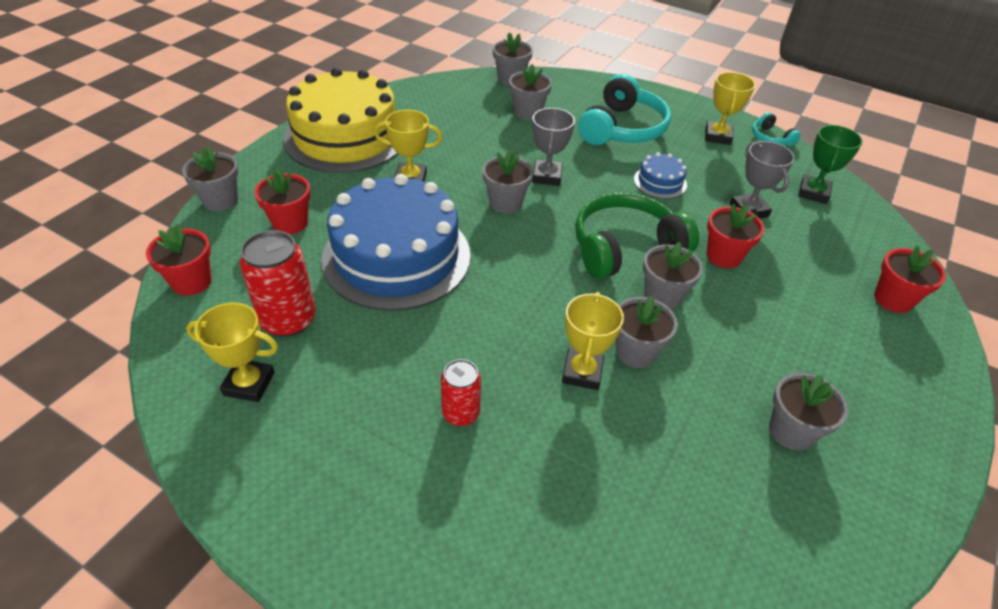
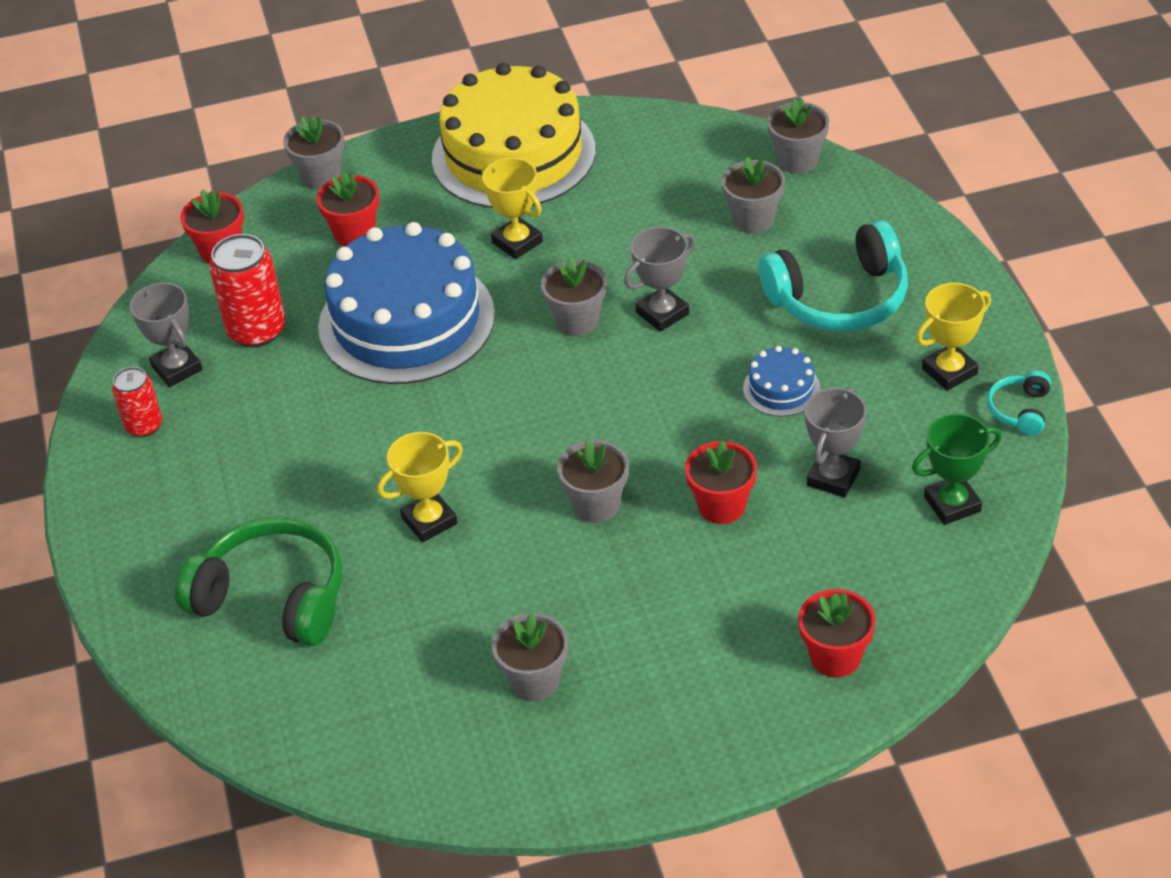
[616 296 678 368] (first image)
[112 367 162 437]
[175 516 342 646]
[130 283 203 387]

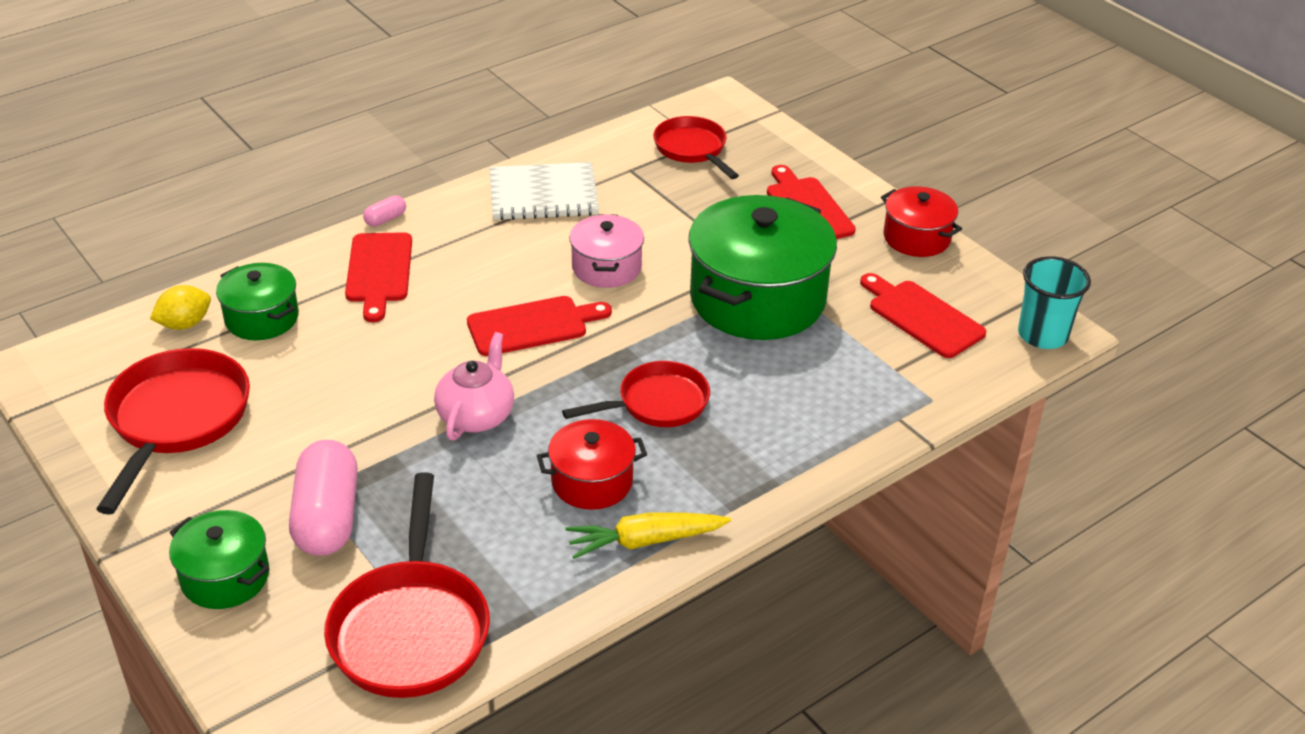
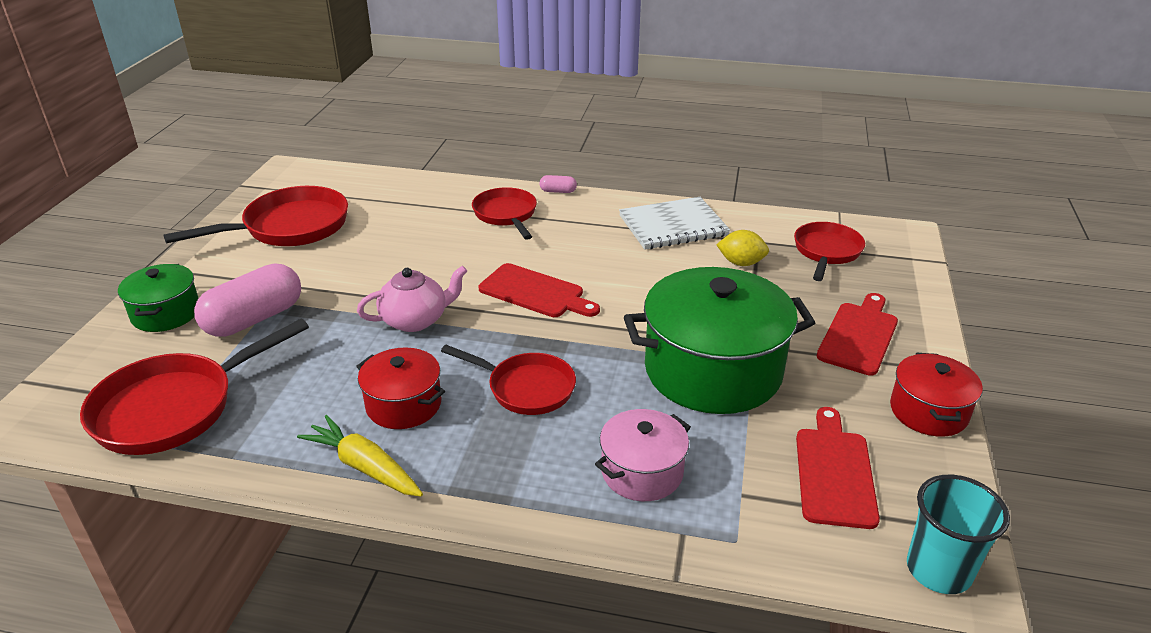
[216 263 299 340] (first image)
[716 230 769 266]
[595 409 691 501]
[472 187 537 240]
[619 197 730 250]

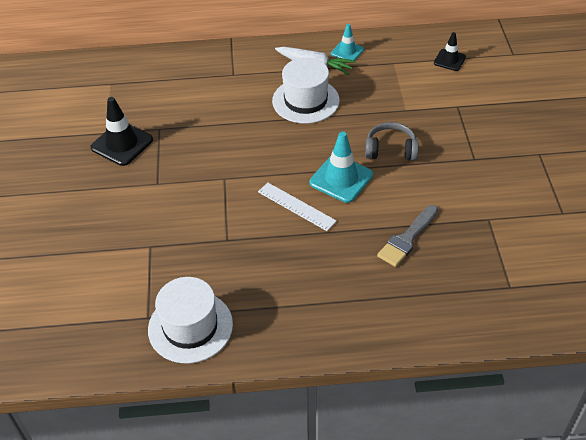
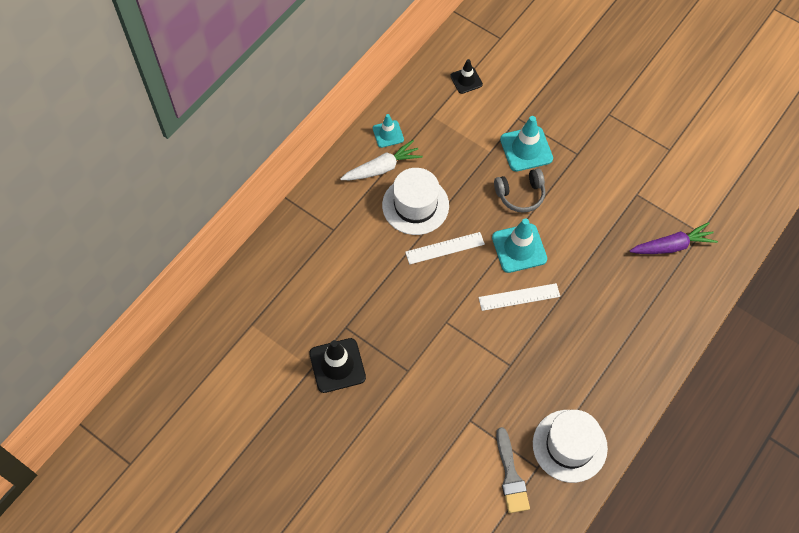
[405 232 485 265]
[500 116 553 172]
[629 222 718 254]
[496 427 530 513]
[494 168 545 213]

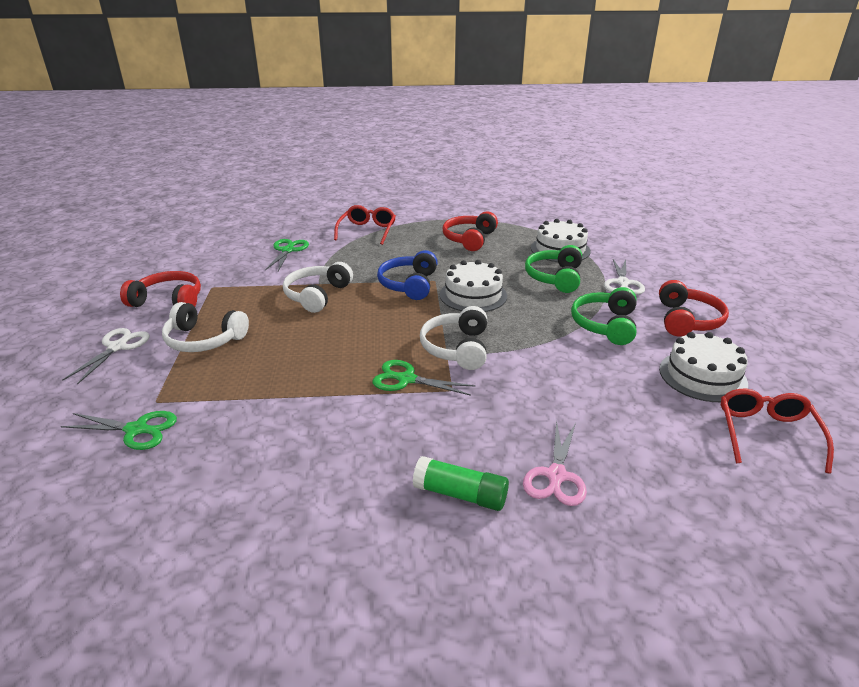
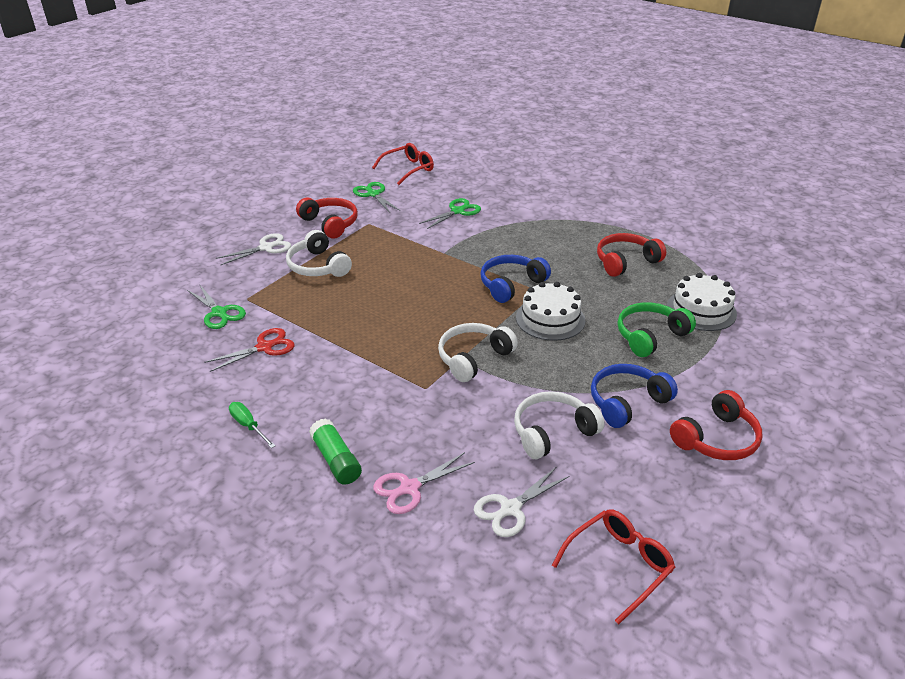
[659 332 748 402] (first image)
[204 328 295 372]
[229 402 276 448]
[514 391 605 459]
[372 143 434 185]
[353 182 400 213]
[474 467 569 537]
[591 364 678 428]

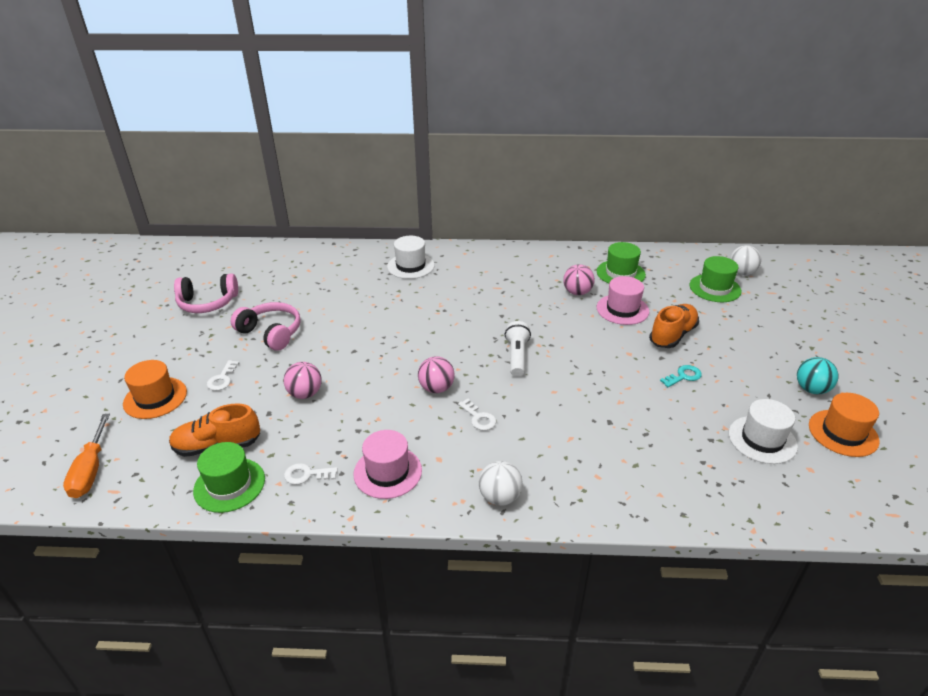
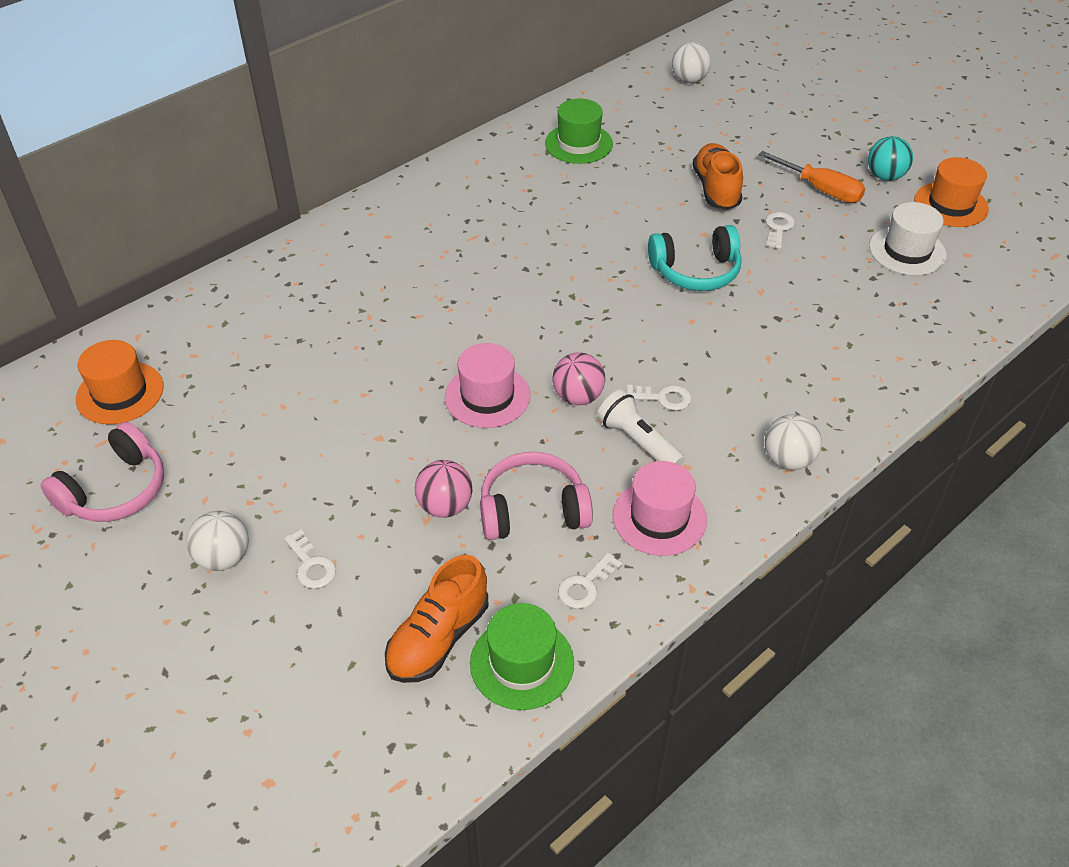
[387 236 435 279] (first image)
[563 264 595 295] (first image)
[690 256 742 302] (first image)
[186 511 249 571]
[648 225 742 291]
[758 151 865 203]
[76 340 164 424]
[480 452 593 540]
[597 389 685 466]
[445 343 530 428]
[765 212 795 249]

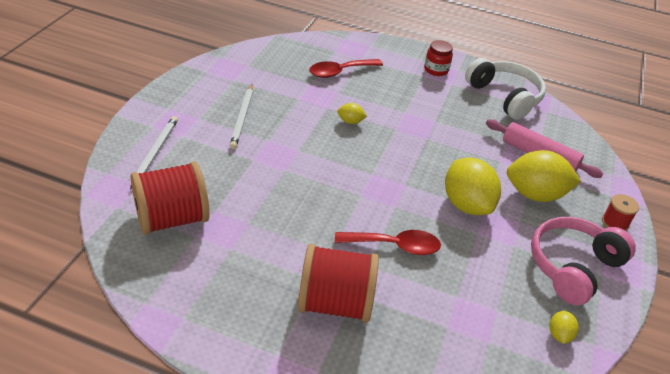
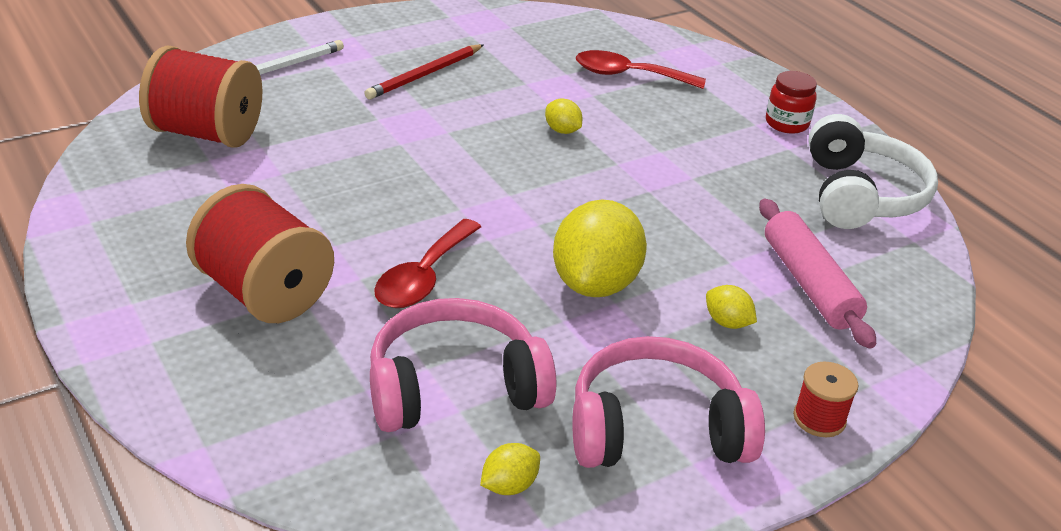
[370 298 557 432]
[364 44 484 99]
[374 219 481 308]
[706 285 757 329]

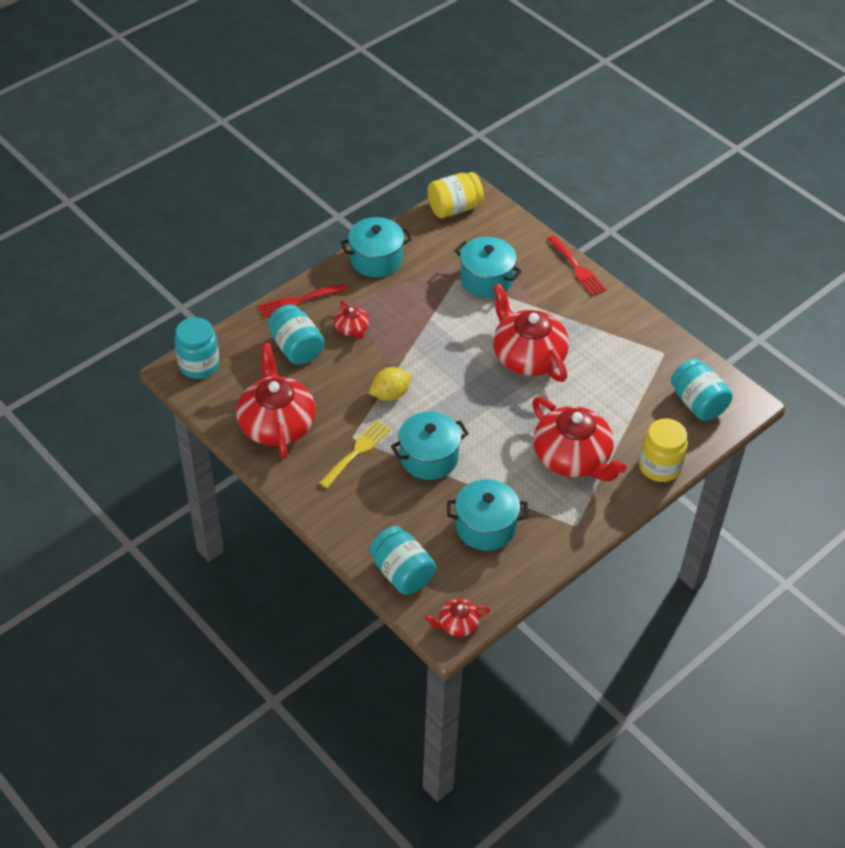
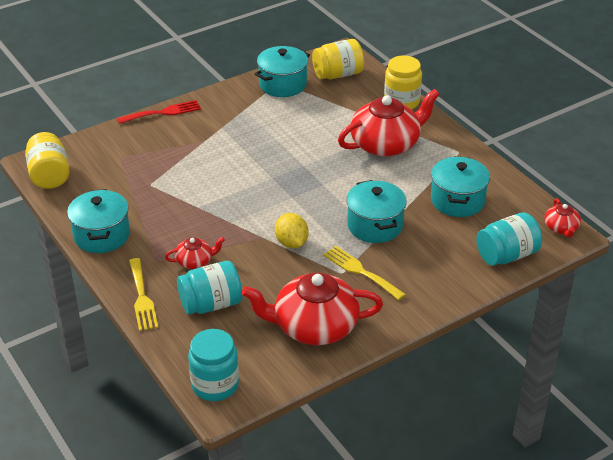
[493 283 569 382] (first image)
[255 46 310 97]
[129 258 158 331]
[312 39 364 79]

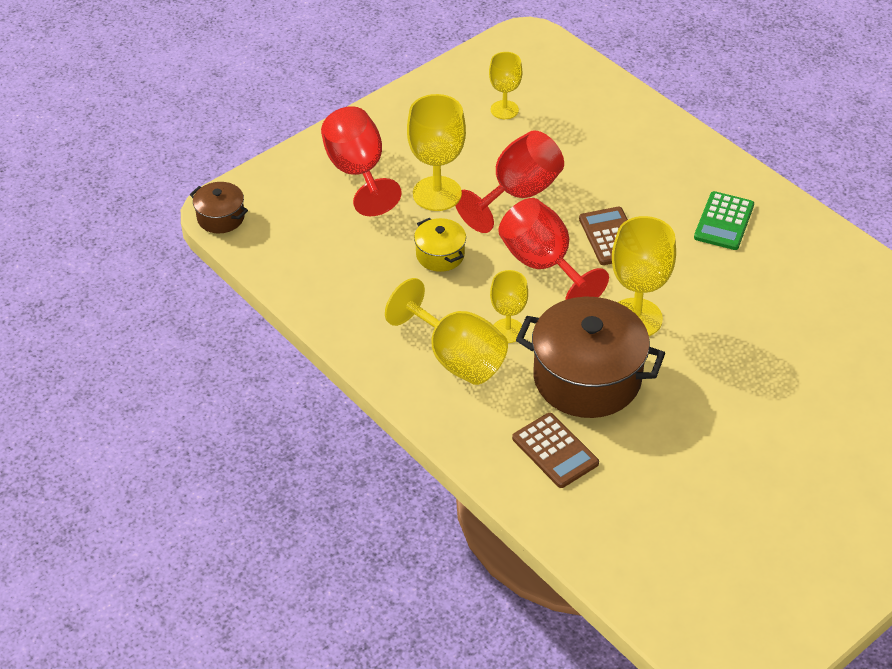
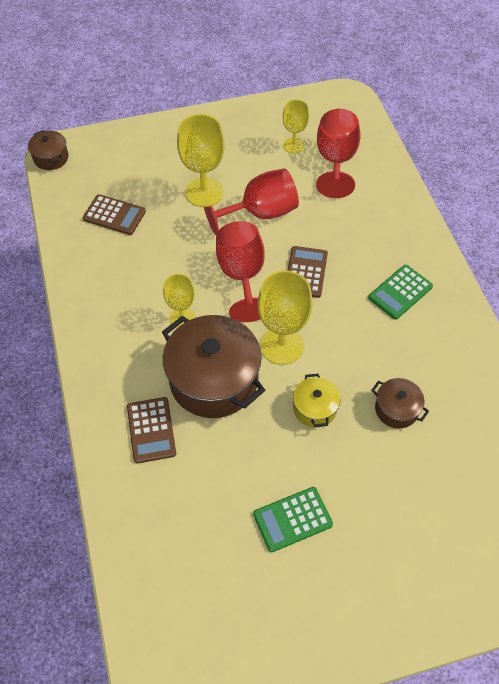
[385 278 508 385] (first image)
[83 194 146 235]
[253 487 333 552]
[371 378 429 428]
[316 109 361 198]
[293 374 340 428]

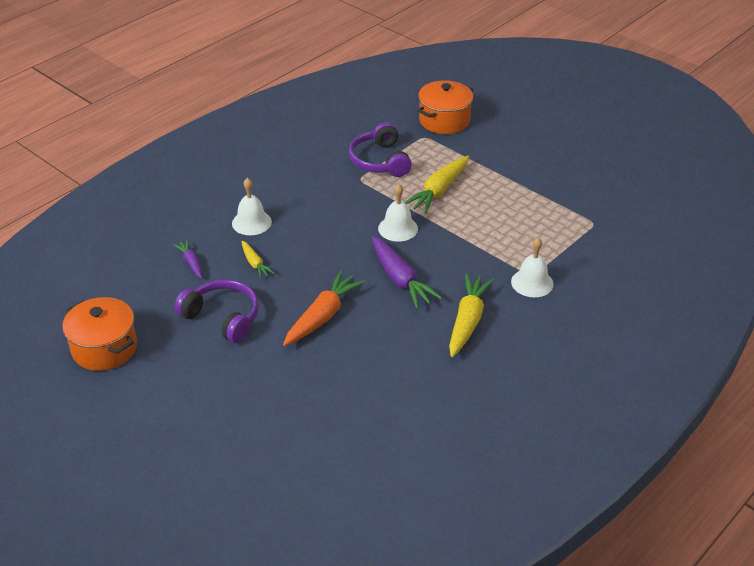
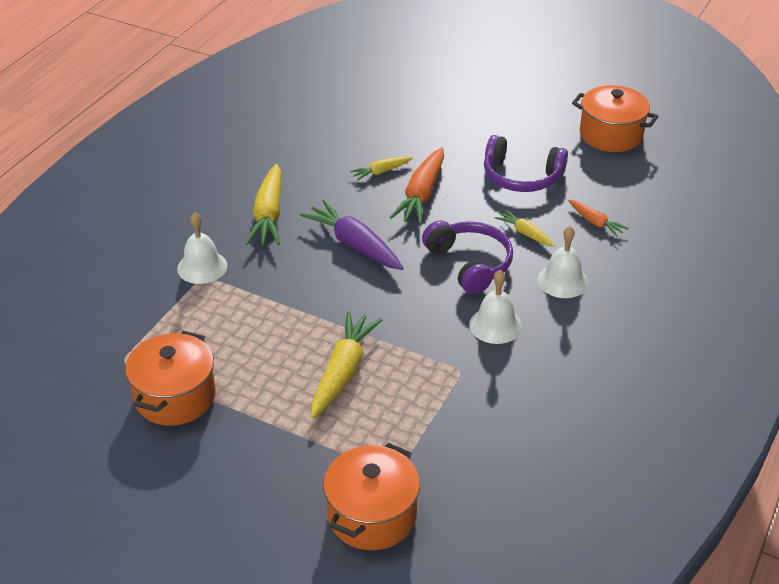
[125 331 216 426]
[350 156 413 181]
[422 220 513 294]
[469 270 522 344]
[568 200 628 237]

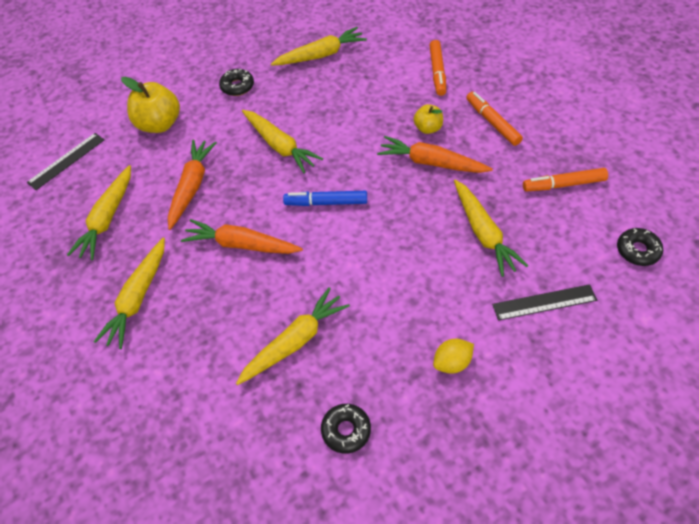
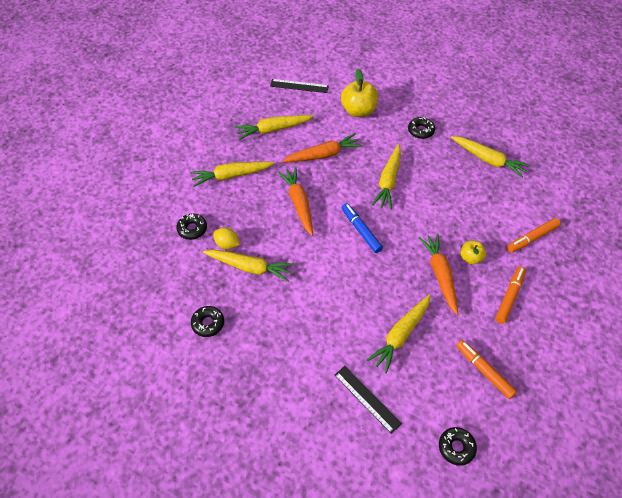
[176 213 207 240]
[213 227 240 249]

